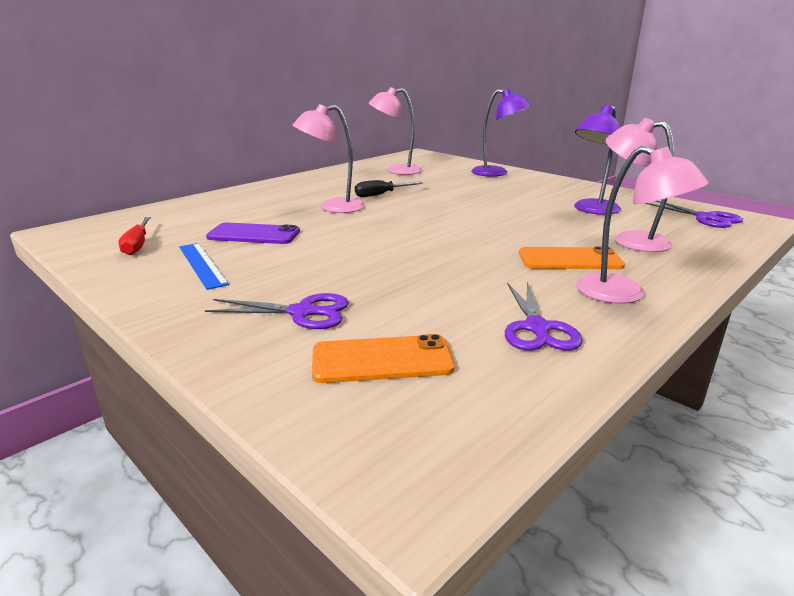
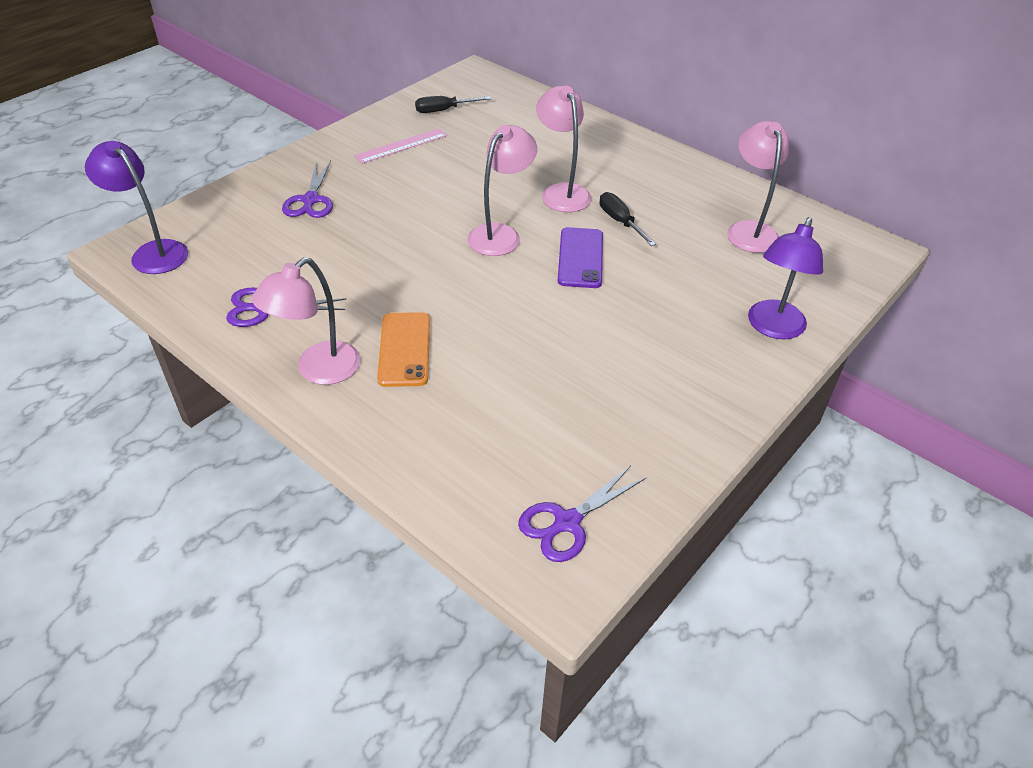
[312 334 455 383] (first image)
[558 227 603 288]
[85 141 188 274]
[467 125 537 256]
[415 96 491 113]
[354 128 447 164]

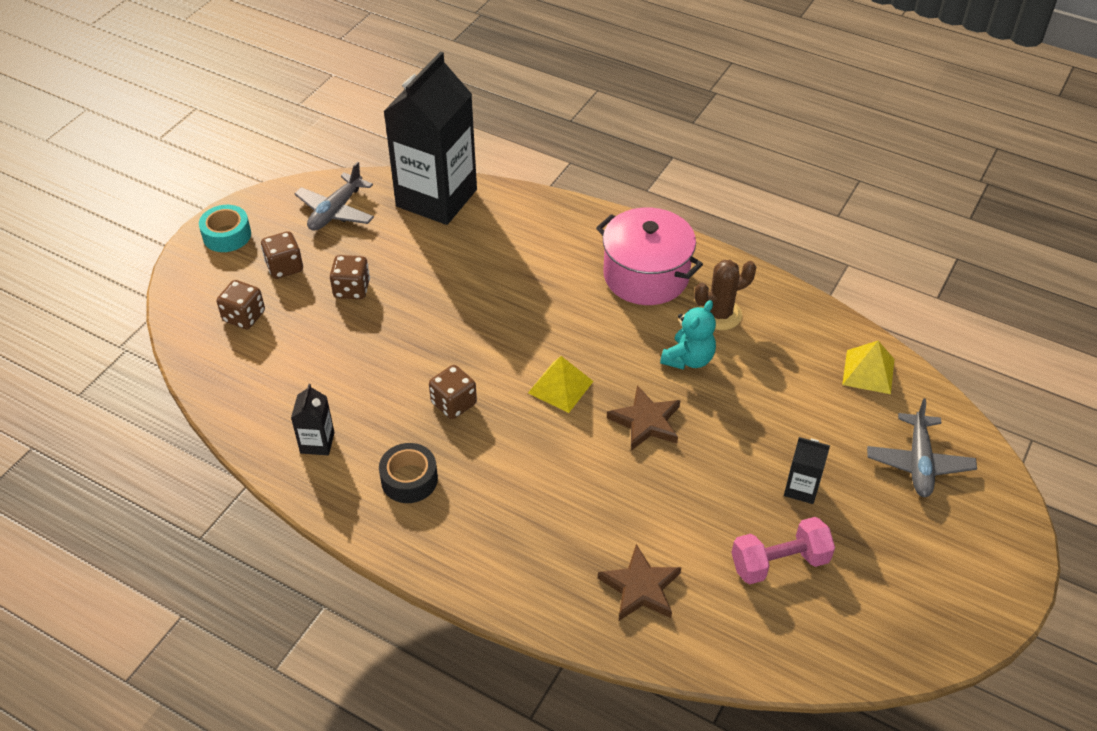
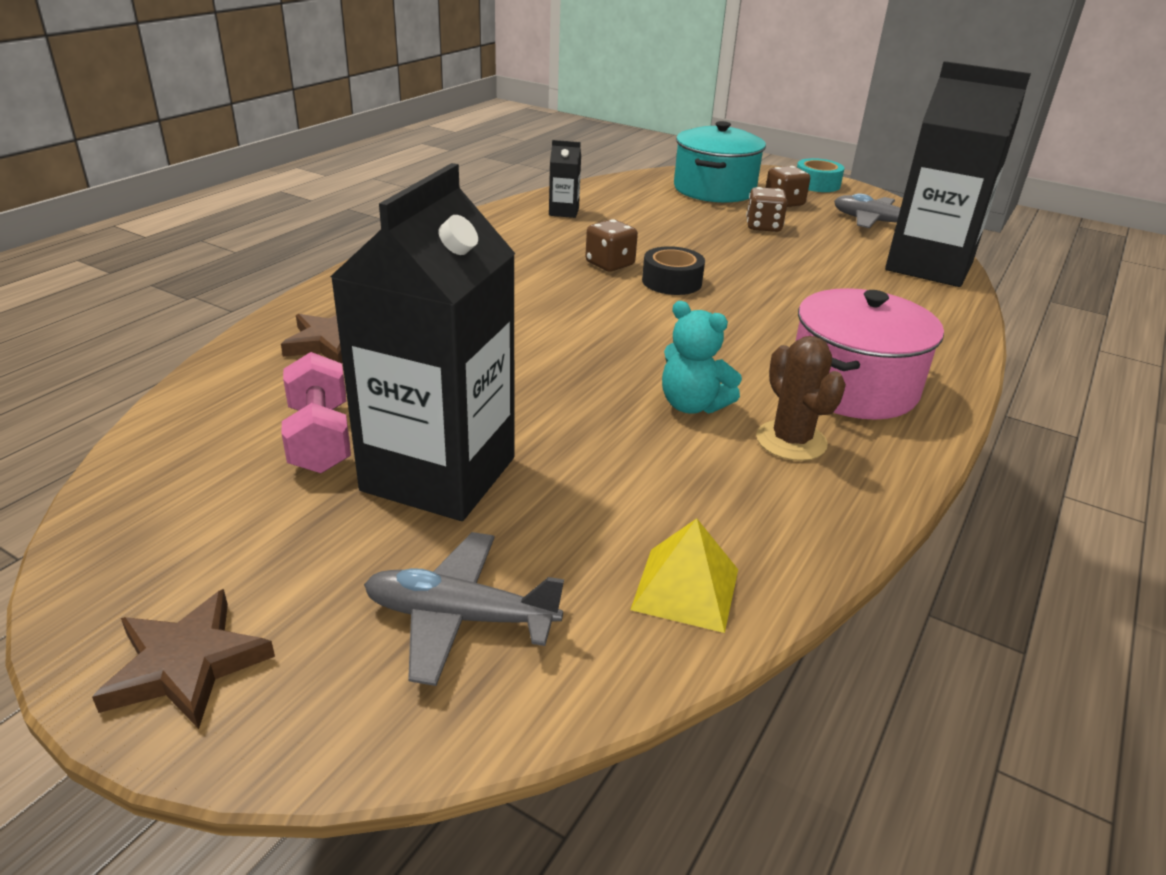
[528 356 594 413] (first image)
[642 246 705 295]
[92 589 275 729]
[674 121 766 203]
[330 163 516 521]

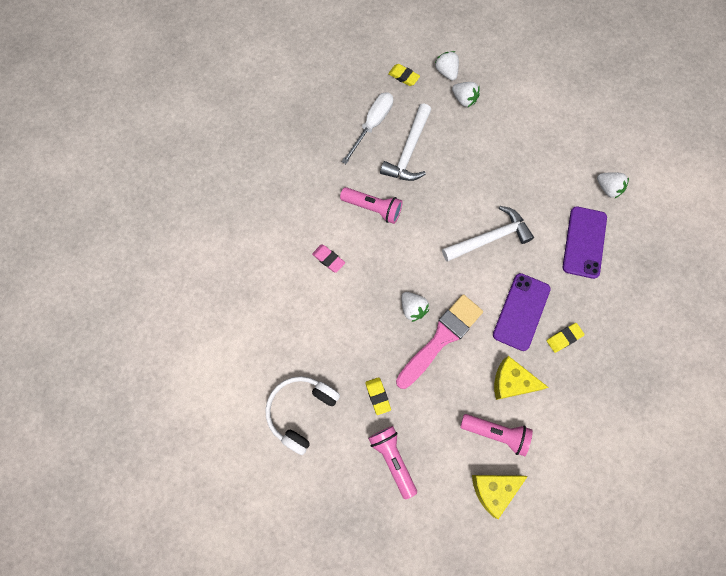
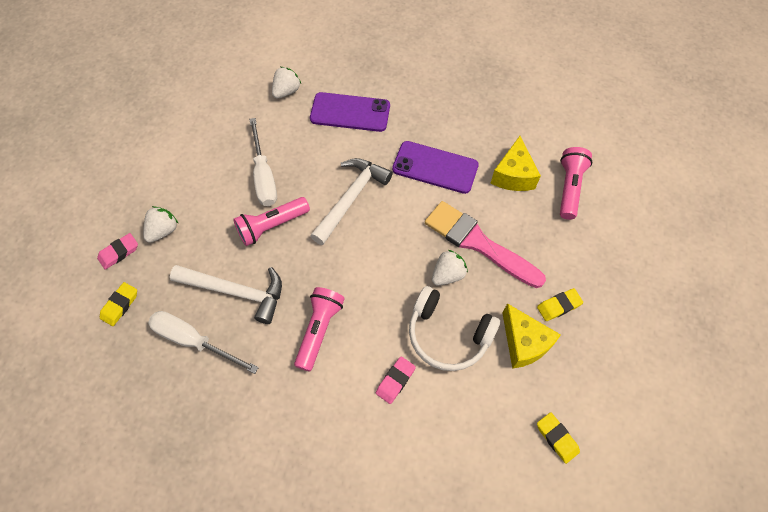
[249 118 277 206]
[409 286 500 371]
[233 197 310 246]
[502 303 561 369]
[537 412 580 464]
[97 233 138 270]
[310 158 392 245]

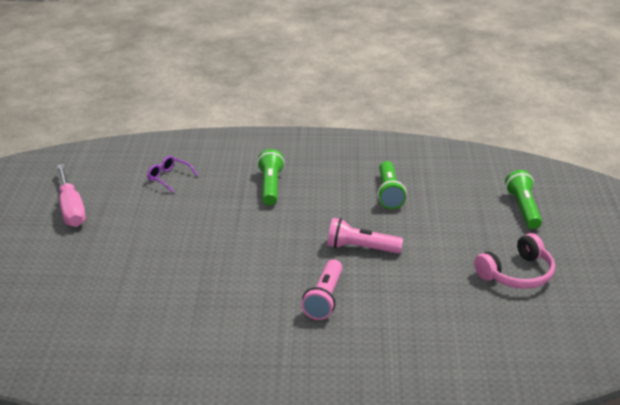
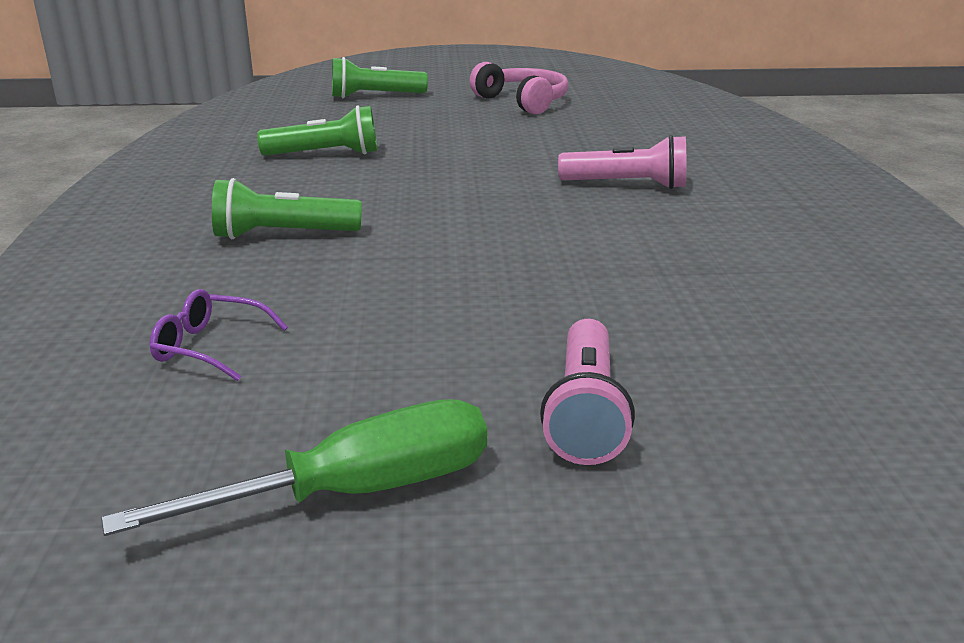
[540 319 635 465]
[101 399 487 536]
[150 289 288 381]

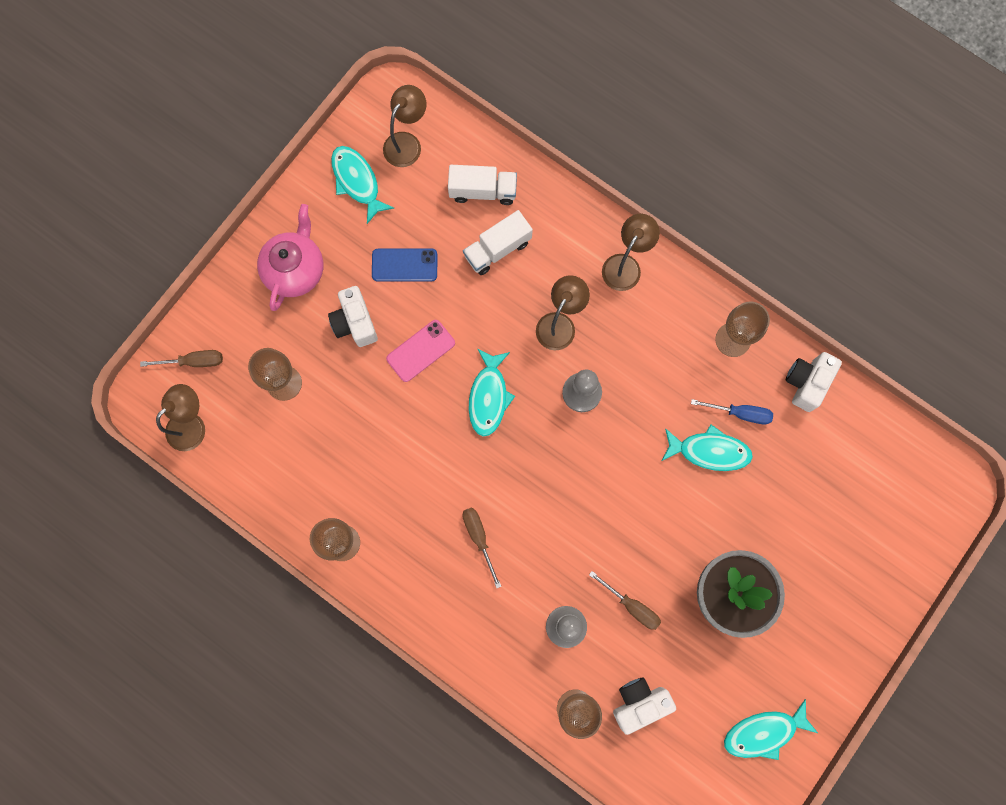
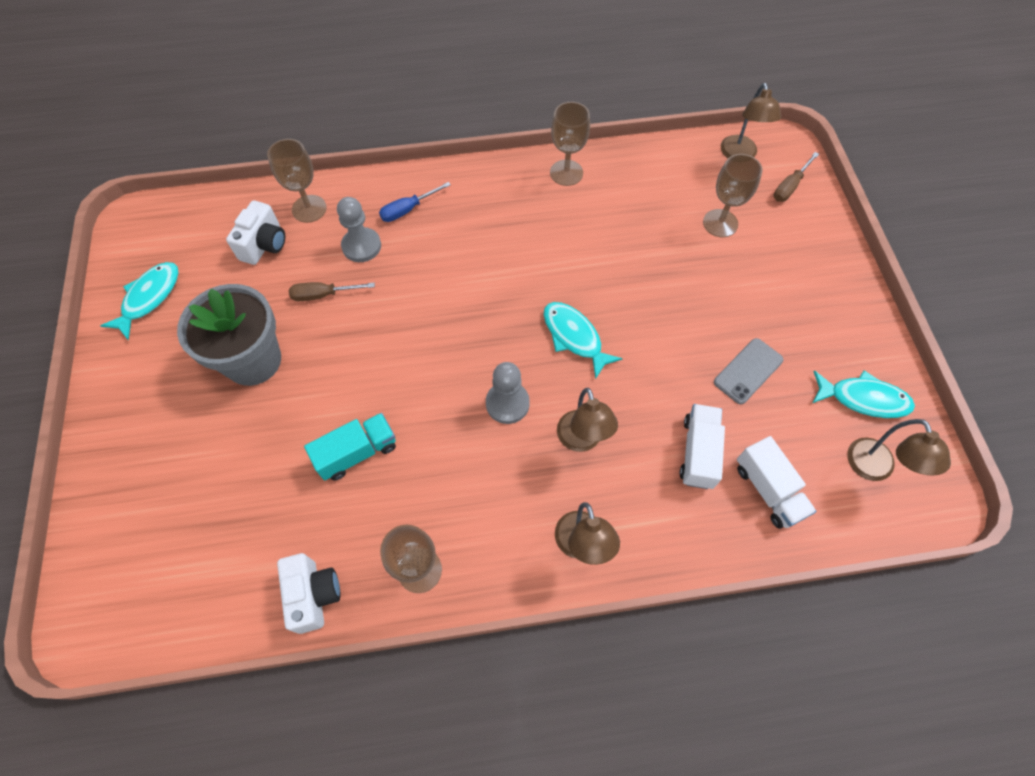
[257 204 323 311] (first image)
[328 286 378 347] (first image)
[386 320 455 382] (first image)
[462 507 501 588] (first image)
[379 182 451 222]
[304 413 396 481]
[714 338 784 404]
[737 436 816 529]

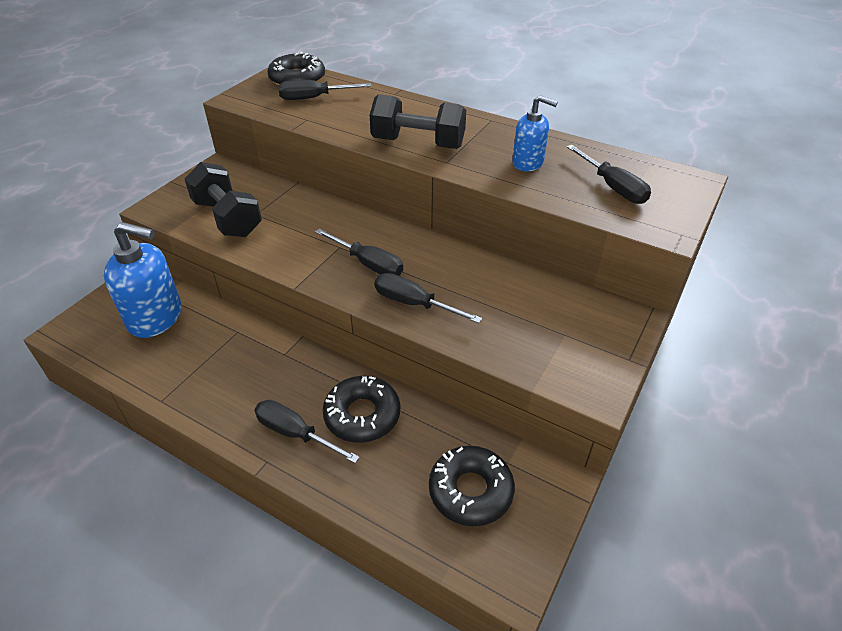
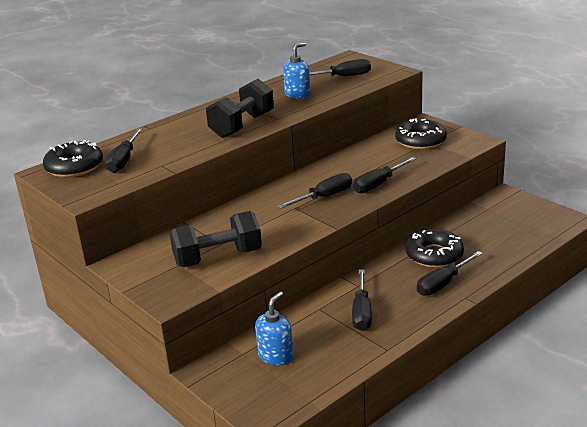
[352 270 372 331]
[395 118 447 149]
[255 292 294 365]

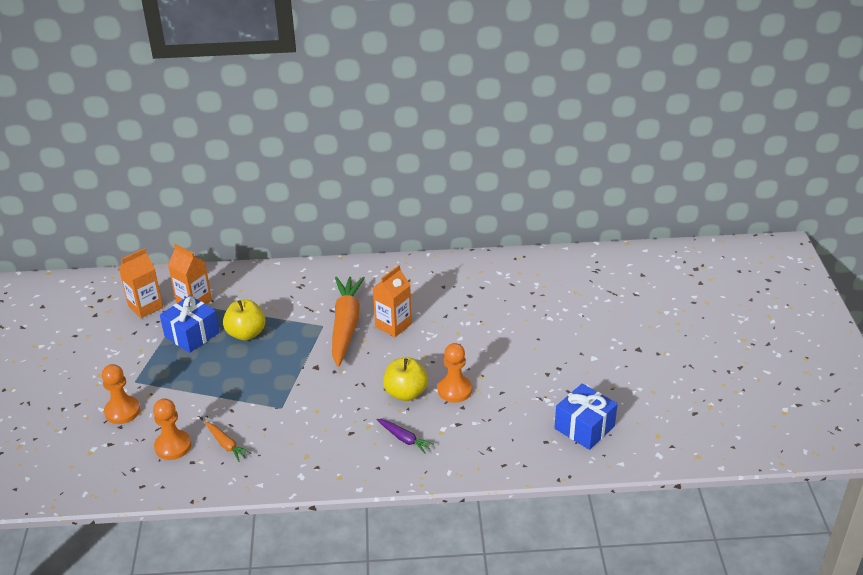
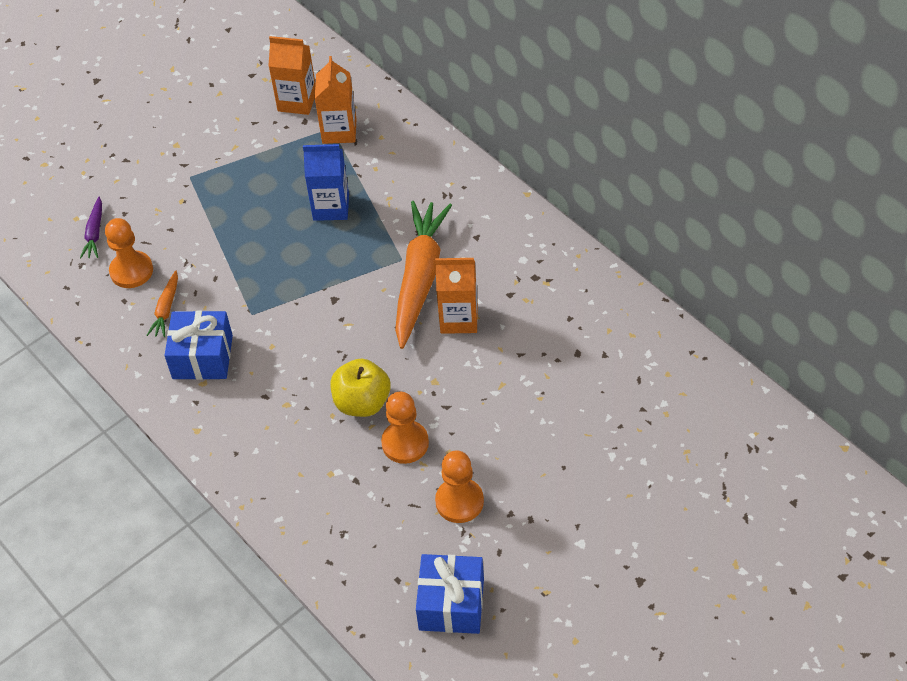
[435 451 484 523]
[164 311 233 380]
[80 197 102 259]
[303 144 349 221]
[395 201 452 349]

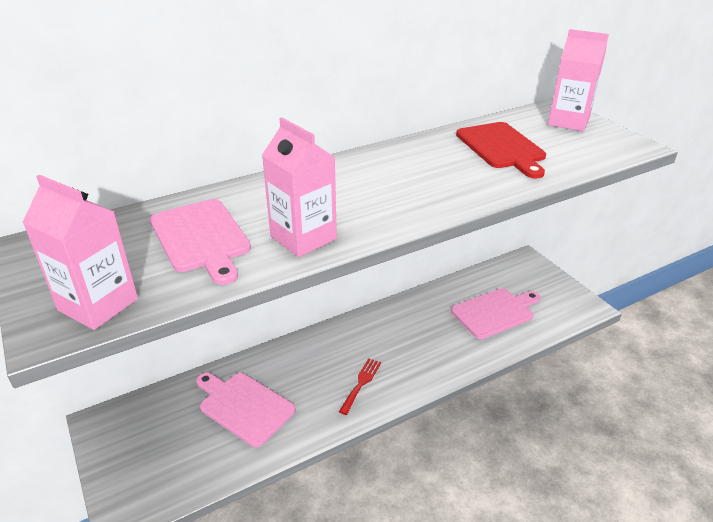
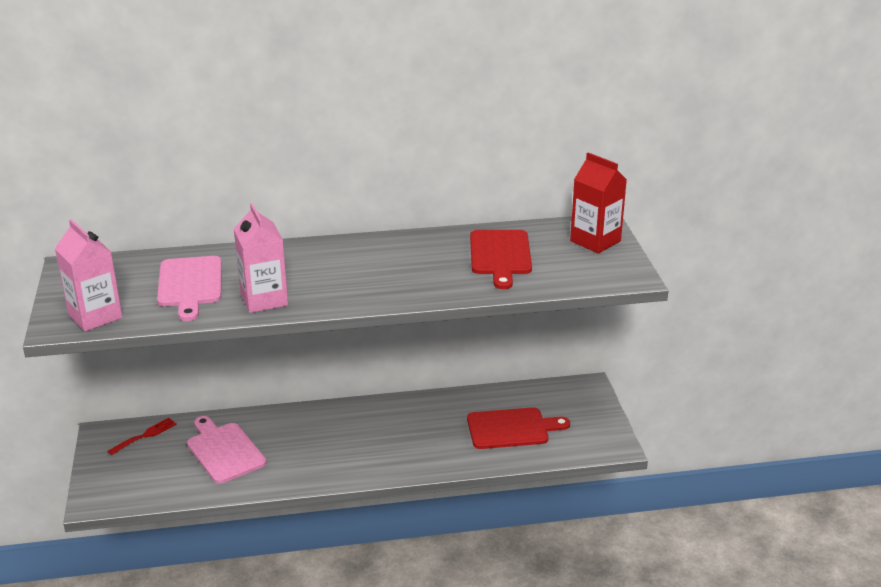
[108 418 177 455]
[467 407 570 449]
[570 153 627 254]

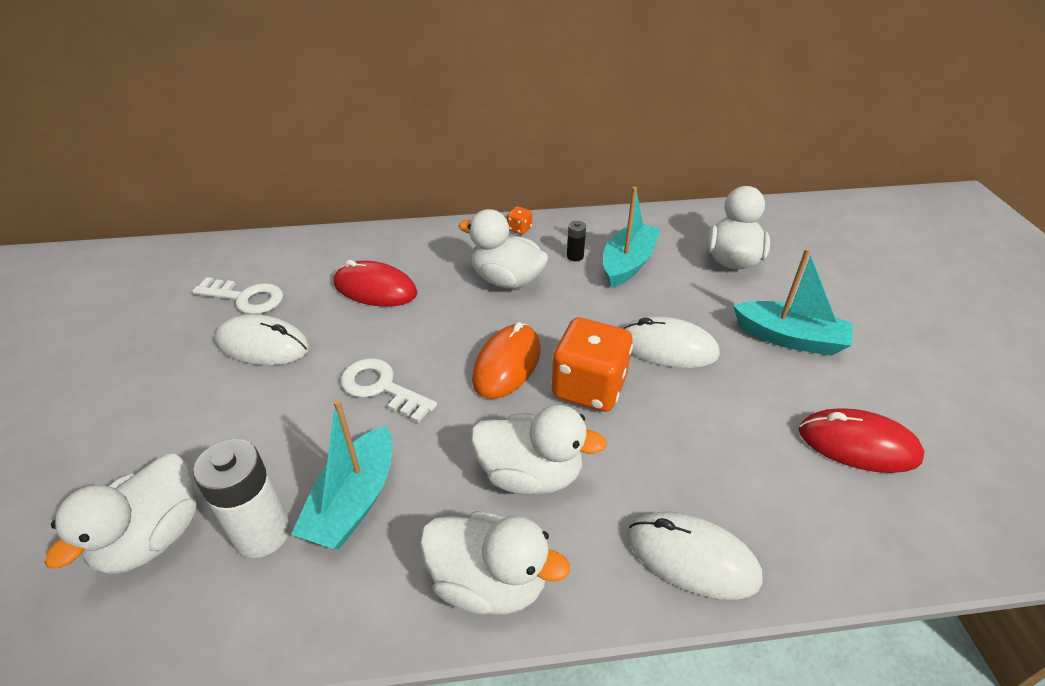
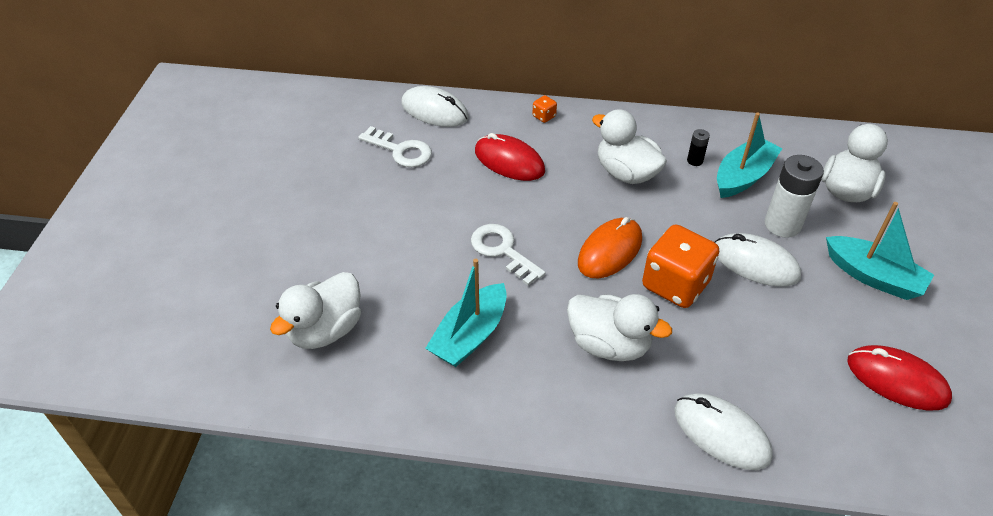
[420 511 570 615] (first image)
[765 155 824 238]
[401 86 469 127]
[532 95 557 123]

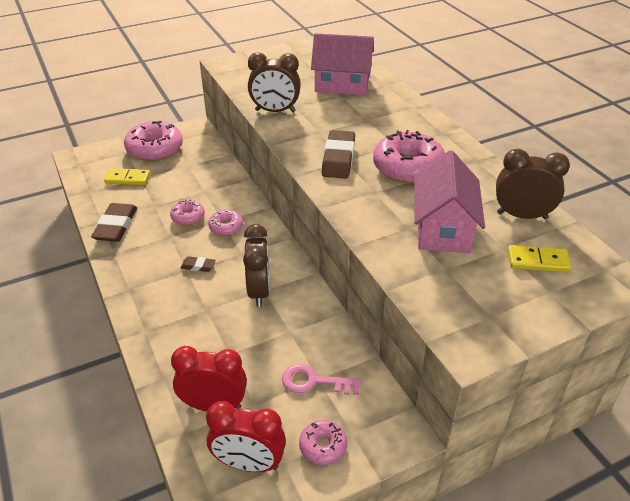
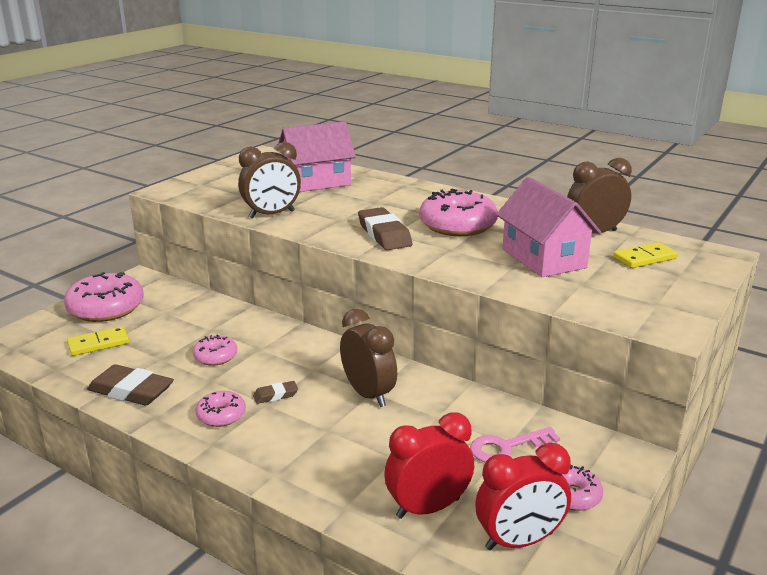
[195 391 246 427]
[87 364 174 405]

